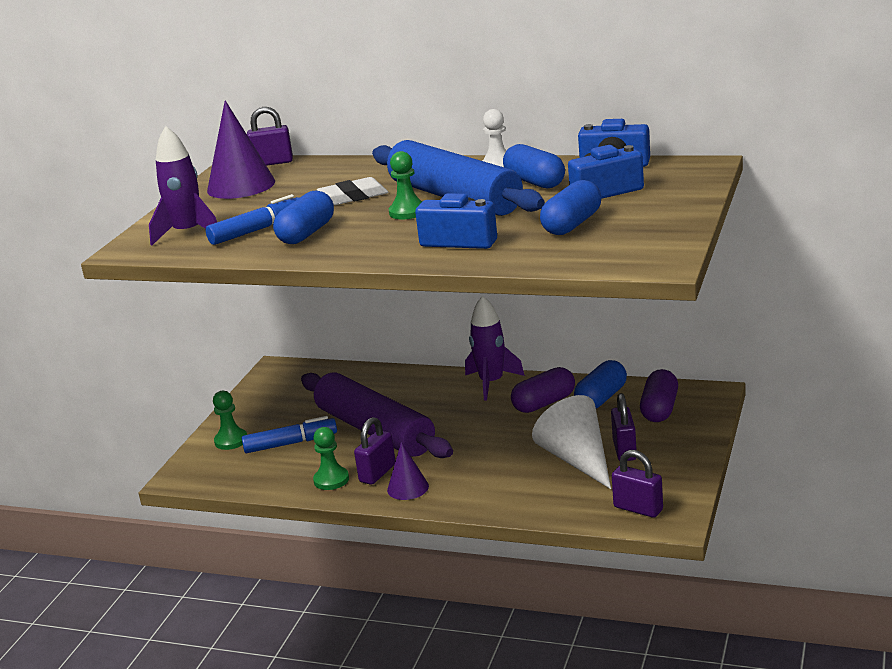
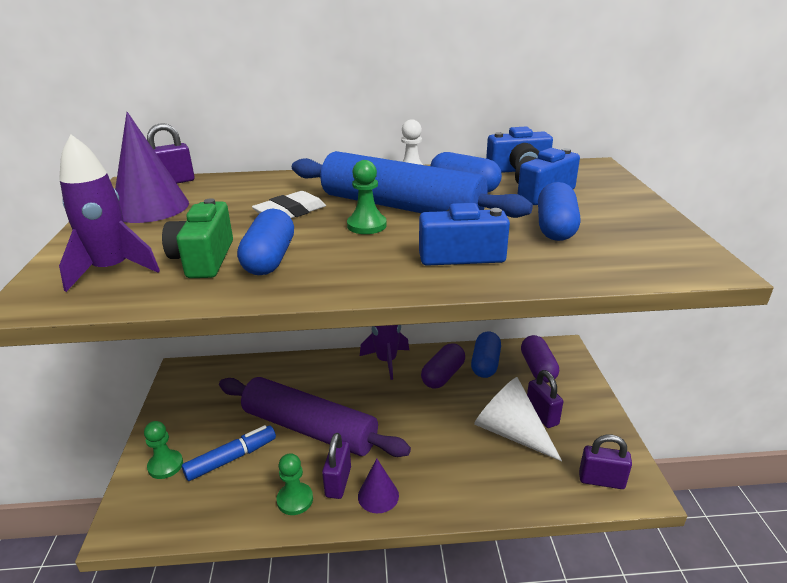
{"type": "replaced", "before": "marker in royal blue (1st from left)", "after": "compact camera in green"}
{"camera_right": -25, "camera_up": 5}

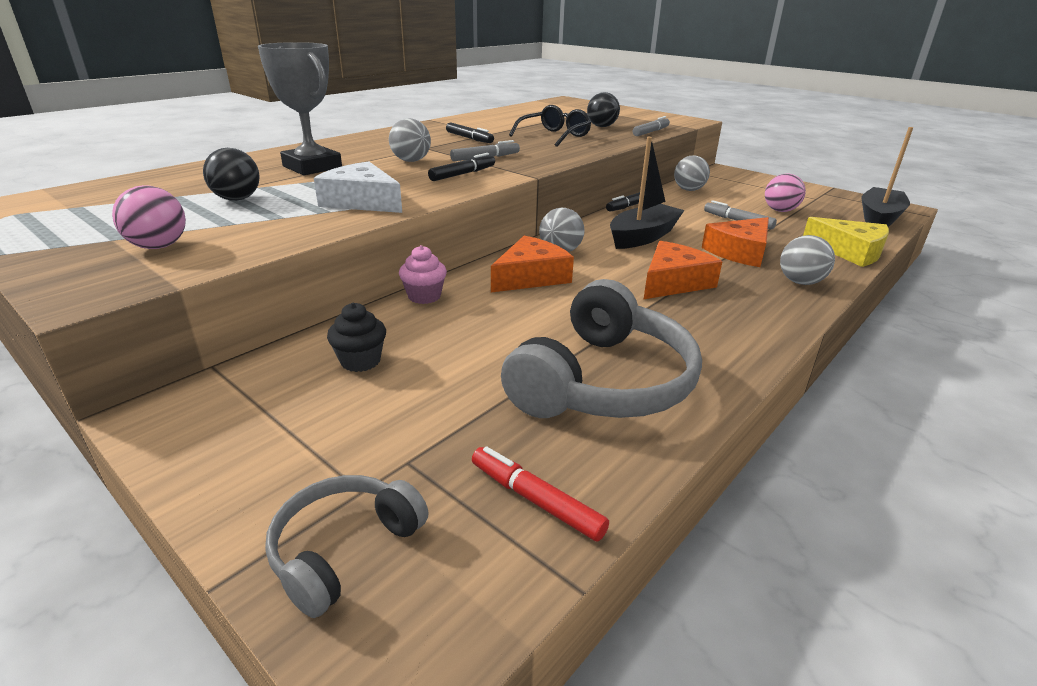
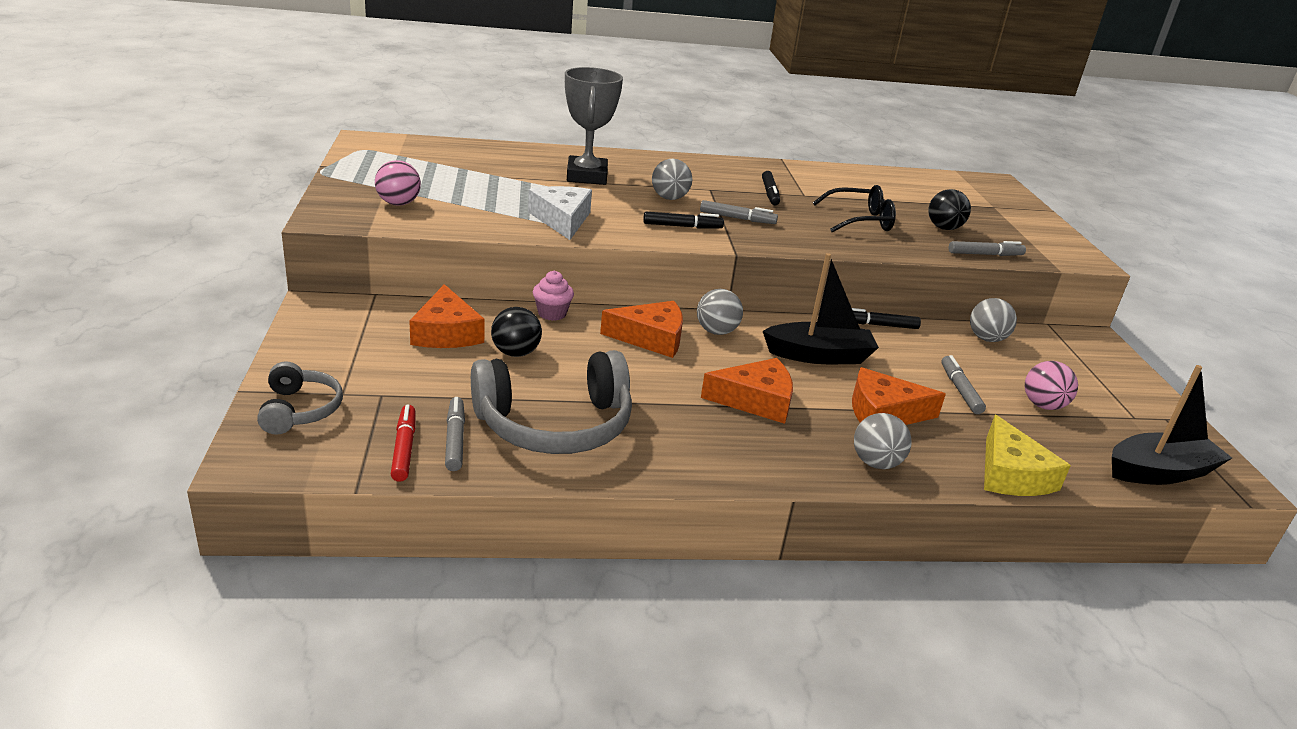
{"type": "turned", "before": "over-ear headphones in gray (1st from left)", "turn": 90}
{"type": "replaced", "before": "muffin in ebony", "after": "piece of cheese in bright orange (1st from left)"}
{"type": "added", "after": "marker in gray (1st from left)"}
{"type": "moved", "before": "ball in ebony (1st from left)"}
{"camera_right": 40, "camera_up": 0}

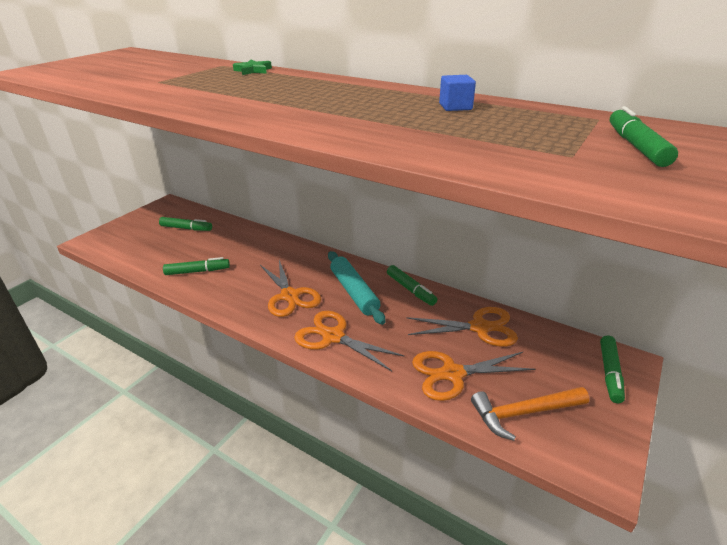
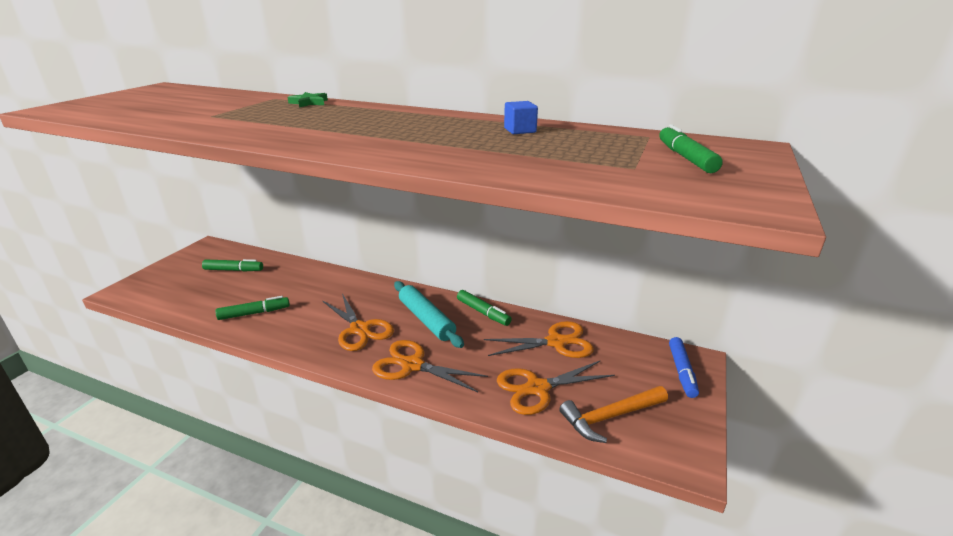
{"type": "recoloured", "before": "marker in green (4th from left)", "after": "marker in royal blue"}
{"camera_right": -10, "camera_up": -5}

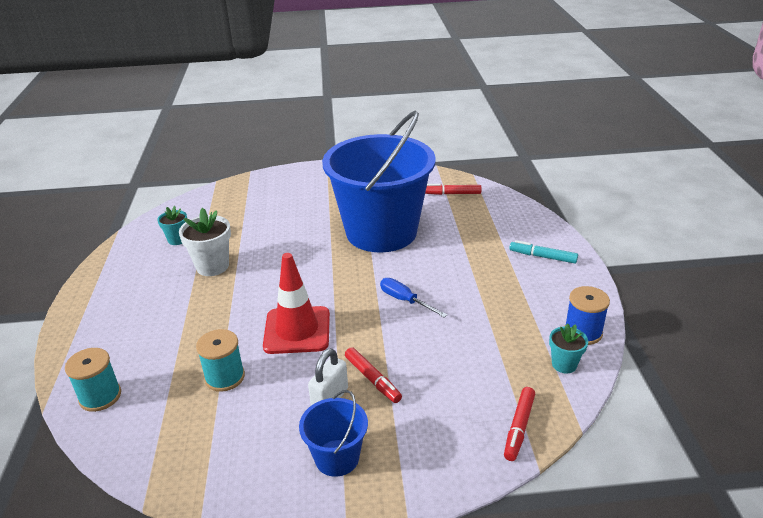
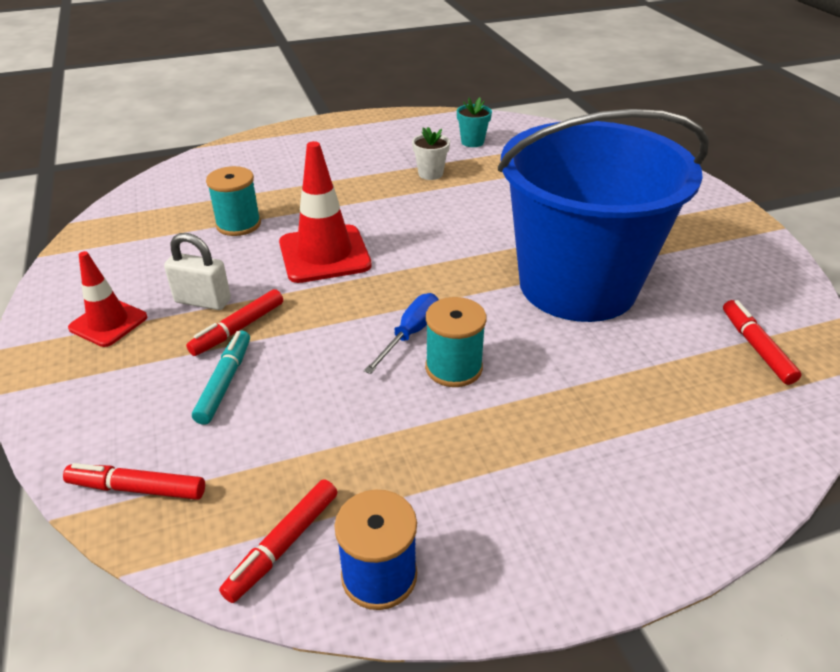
{"type": "replaced", "before": "bucket in royal blue (1st from left)", "after": "road cone in scarlet (1st from left)"}
{"type": "moved", "before": "marker in turquoise"}
{"type": "replaced", "before": "plant pot in turquoise (2nd from left)", "after": "marker in scarlet (3rd from left)"}
{"type": "resized", "before": "plant pot in white", "scale": 0.62}
{"type": "moved", "before": "reel of thread in turquoise (1st from left in the first image)", "after": "reel of thread in turquoise (2nd from left)"}
{"camera_right": 75, "camera_up": 5}

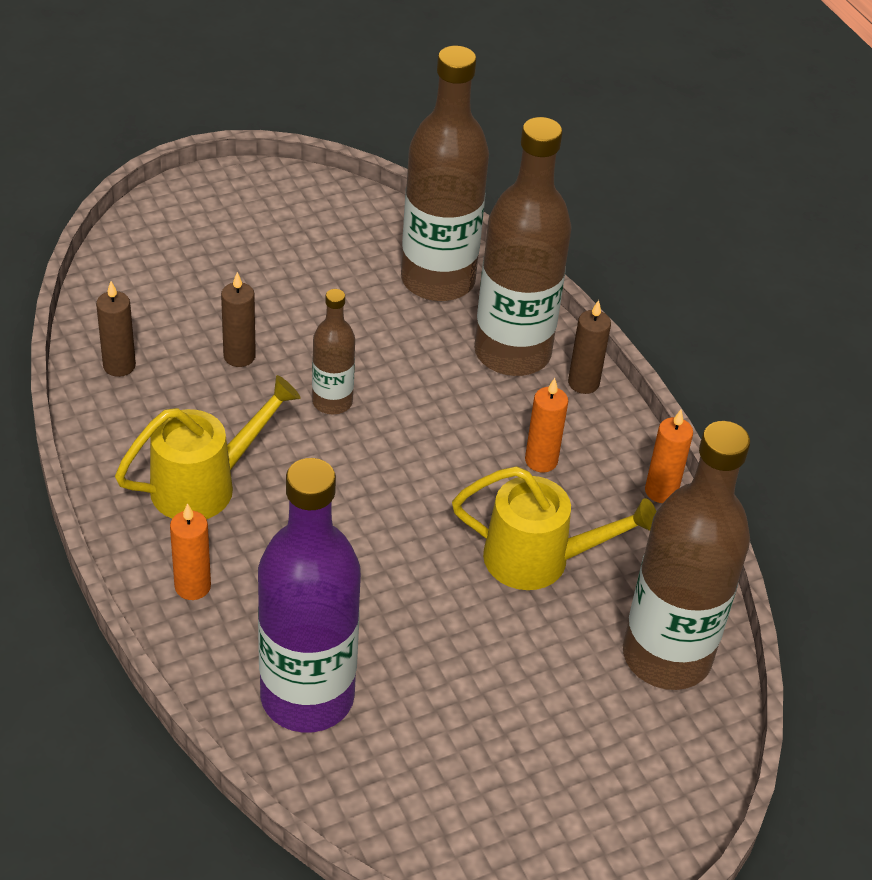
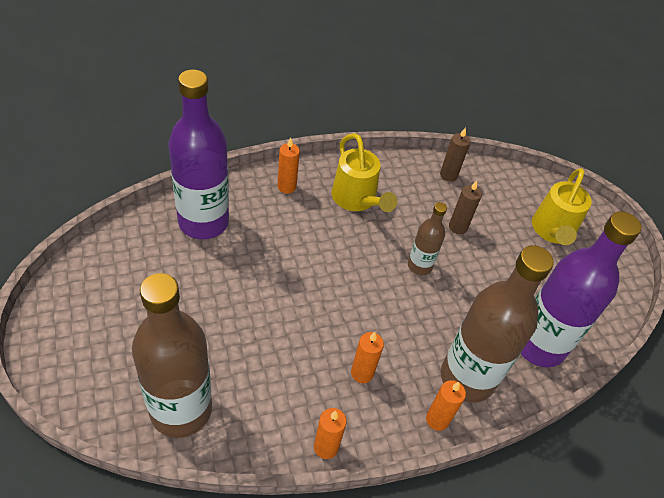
{"type": "recoloured", "before": "pillar candle in russet (3rd from left)", "after": "pillar candle in bright orange (4th from left)"}
{"type": "recoloured", "before": "bottle in russet (2nd from left)", "after": "bottle in violet (2nd from left)"}
{"type": "moved", "before": "watering can in yellow (2nd from left)"}
{"camera_right": 95, "camera_up": 5}

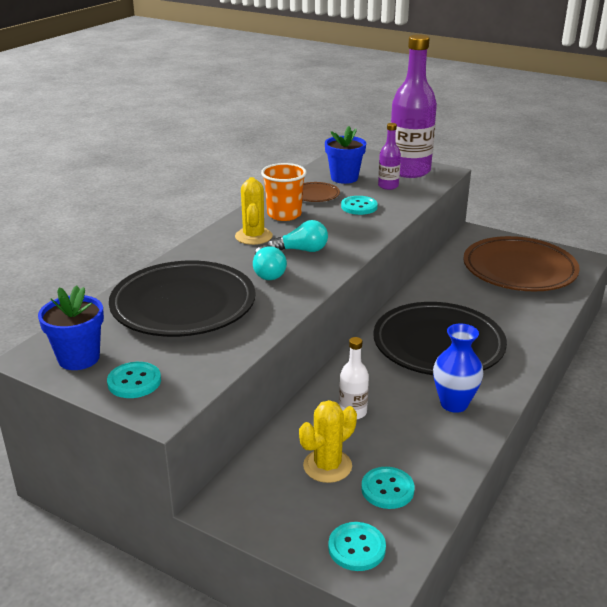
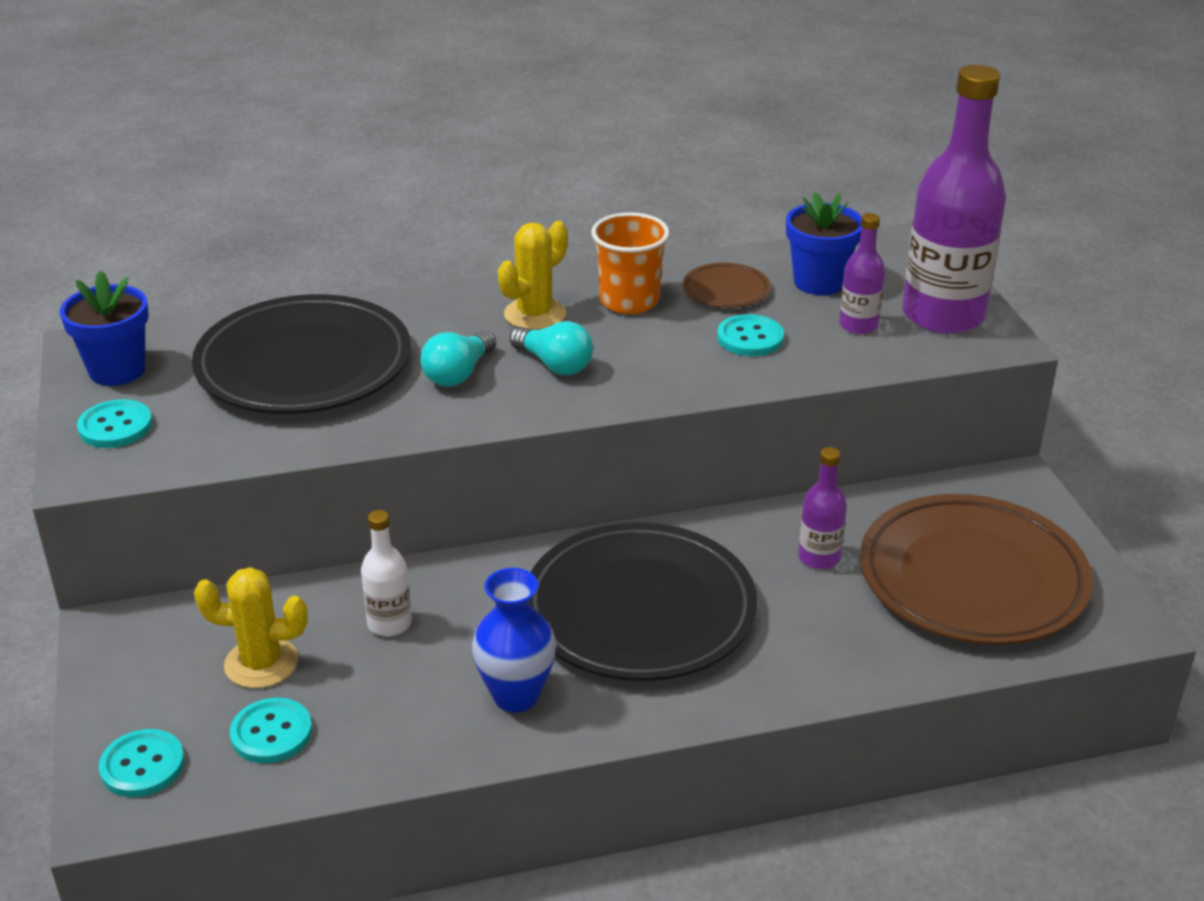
{"type": "added", "after": "bottle in violet (1st from left)"}
{"camera_right": 45, "camera_up": 5}

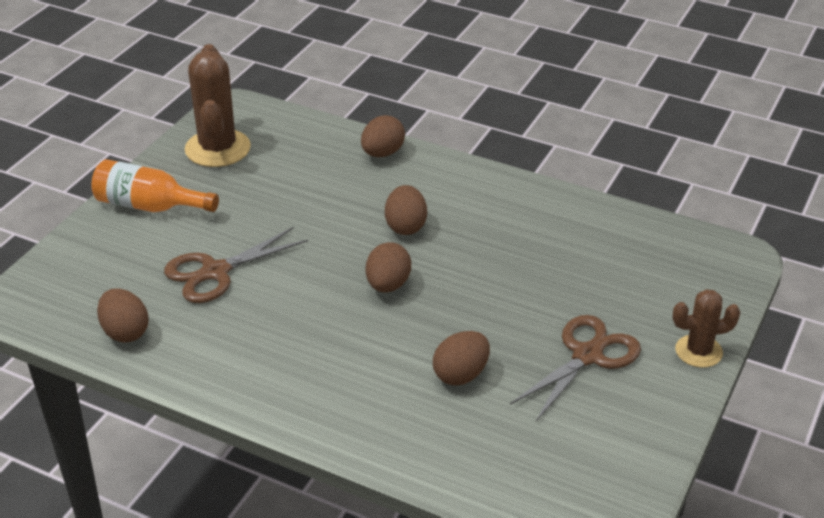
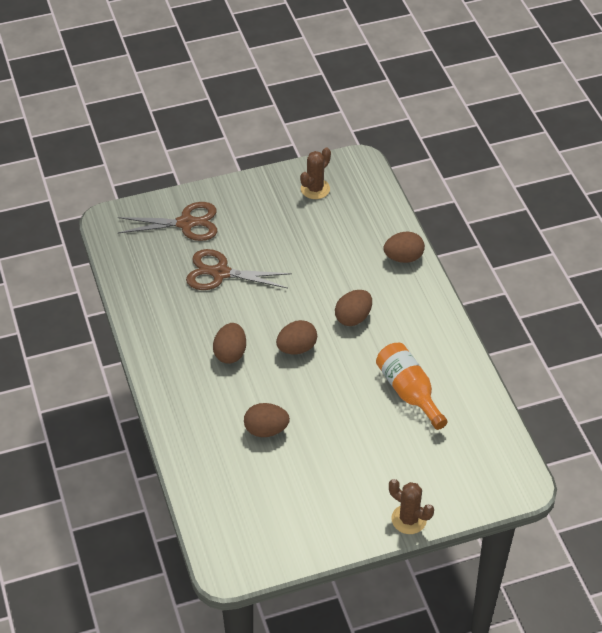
{"type": "moved", "before": "pair of scissors in russet (2nd from left in the first image)", "after": "pair of scissors in russet (1st from left)"}
{"type": "moved", "before": "toy egg in russet (1st from left)"}
{"type": "resized", "before": "saguaro cactus in russet (1st from left)", "scale": 0.59}
{"type": "moved", "before": "bottle in bright orange"}
{"camera_right": 45, "camera_up": 10}

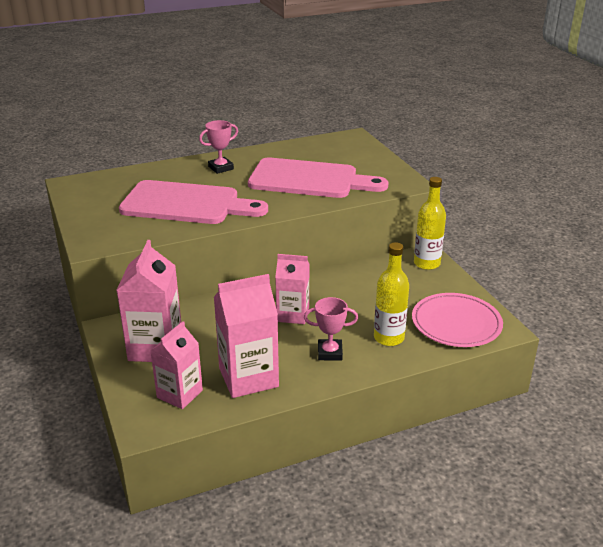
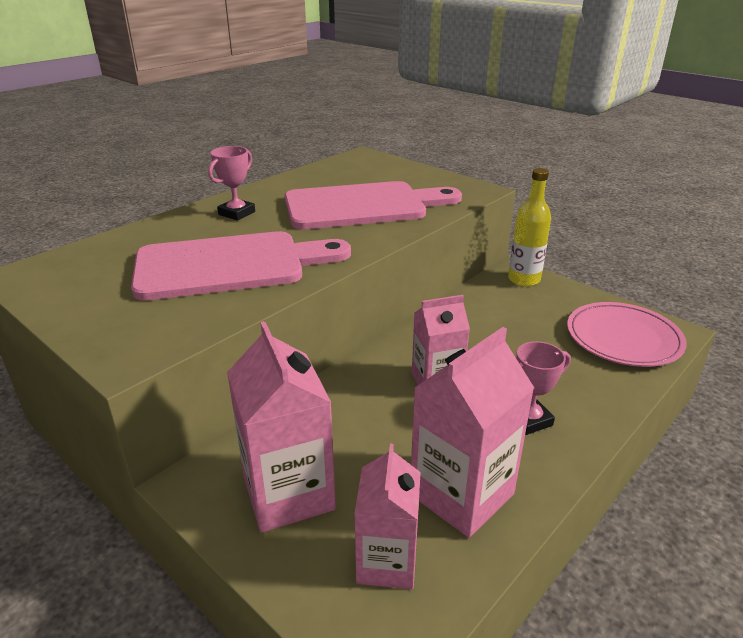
{"type": "removed", "before": "bottle in yellow (1st from left)"}
{"camera_right": -25, "camera_up": 0}

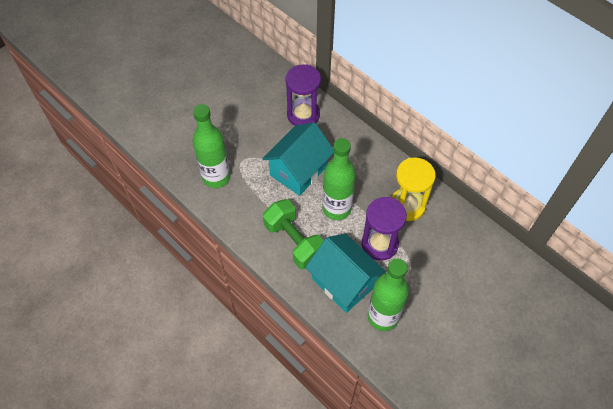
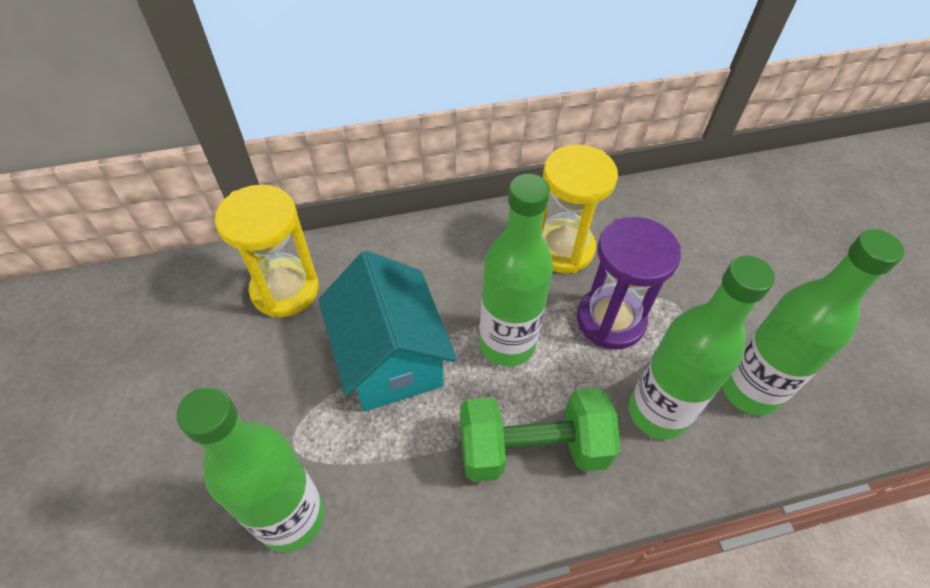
{"type": "recoloured", "before": "sandglass in violet (1st from left)", "after": "sandglass in yellow (1st from left)"}
{"type": "replaced", "before": "toy house in turquoise (2nd from left)", "after": "bottle in green (3rd from left)"}
{"camera_right": -60, "camera_up": -5}

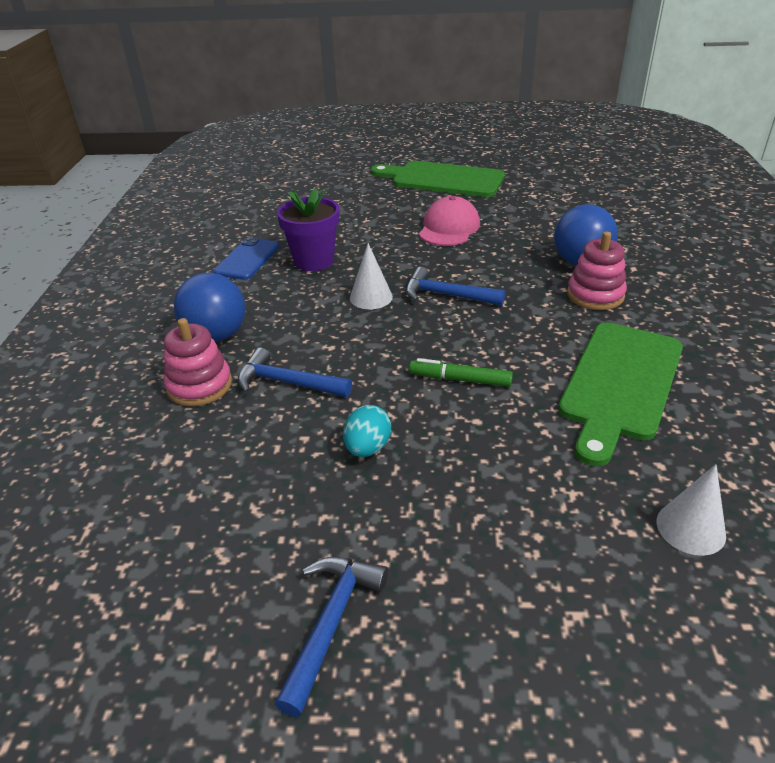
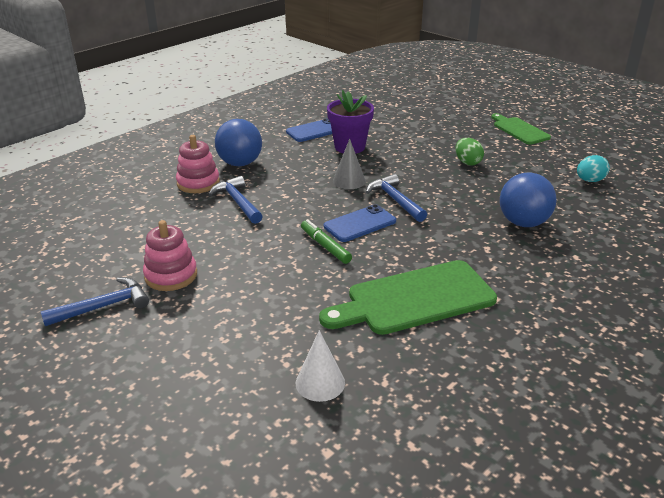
{"type": "moved", "before": "stacking rings in pink (2nd from left in the first image)", "after": "stacking rings in pink (1st from left)"}
{"type": "added", "after": "smartphone in royal blue (2nd from left)"}
{"type": "recoloured", "before": "cone shape in white (1st from left)", "after": "cone shape in gray"}
{"type": "replaced", "before": "cap in pink", "after": "toy egg in green"}
{"type": "resized", "before": "bread board in green (1st from left in the first image)", "scale": 0.6}
{"type": "moved", "before": "toy egg in turquoise"}
{"camera_right": 40, "camera_up": -5}

